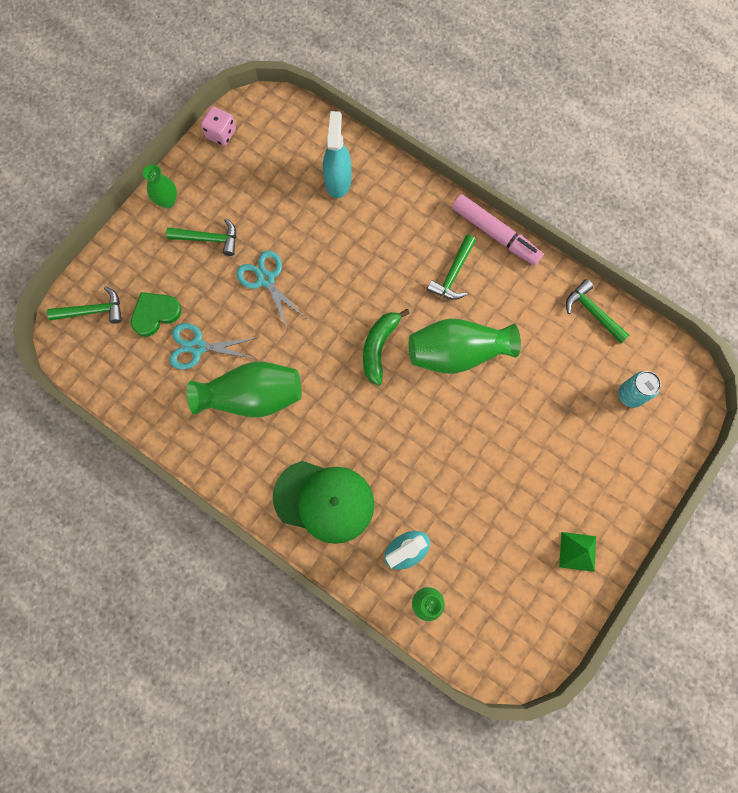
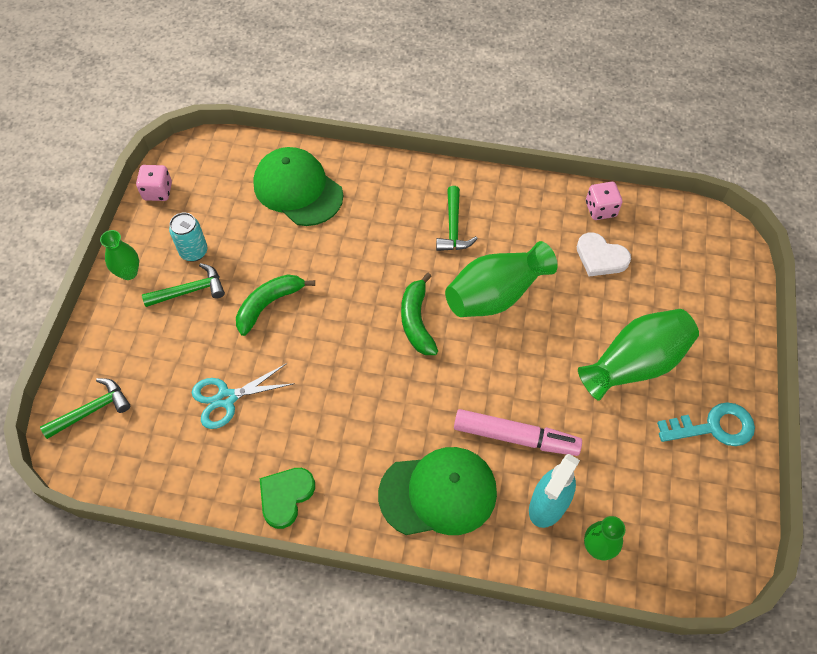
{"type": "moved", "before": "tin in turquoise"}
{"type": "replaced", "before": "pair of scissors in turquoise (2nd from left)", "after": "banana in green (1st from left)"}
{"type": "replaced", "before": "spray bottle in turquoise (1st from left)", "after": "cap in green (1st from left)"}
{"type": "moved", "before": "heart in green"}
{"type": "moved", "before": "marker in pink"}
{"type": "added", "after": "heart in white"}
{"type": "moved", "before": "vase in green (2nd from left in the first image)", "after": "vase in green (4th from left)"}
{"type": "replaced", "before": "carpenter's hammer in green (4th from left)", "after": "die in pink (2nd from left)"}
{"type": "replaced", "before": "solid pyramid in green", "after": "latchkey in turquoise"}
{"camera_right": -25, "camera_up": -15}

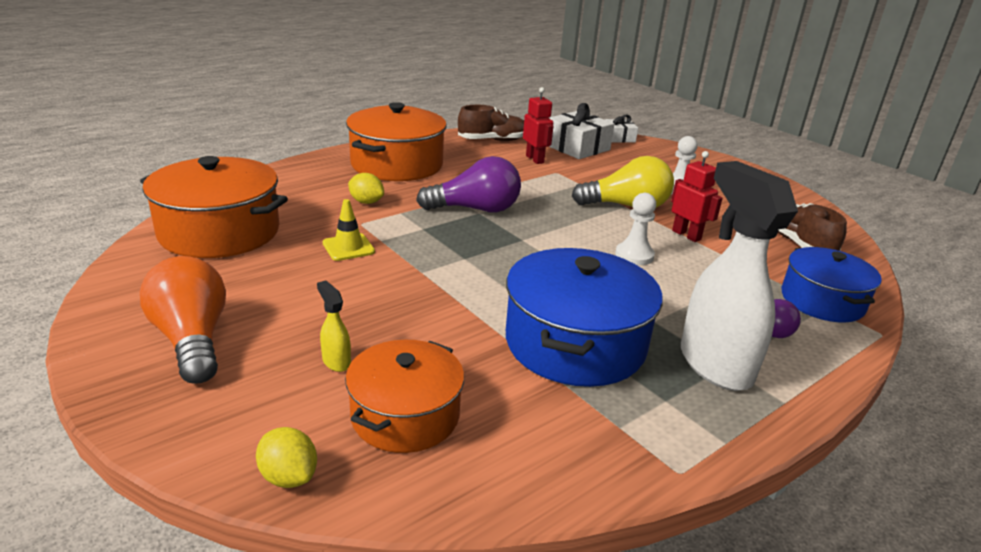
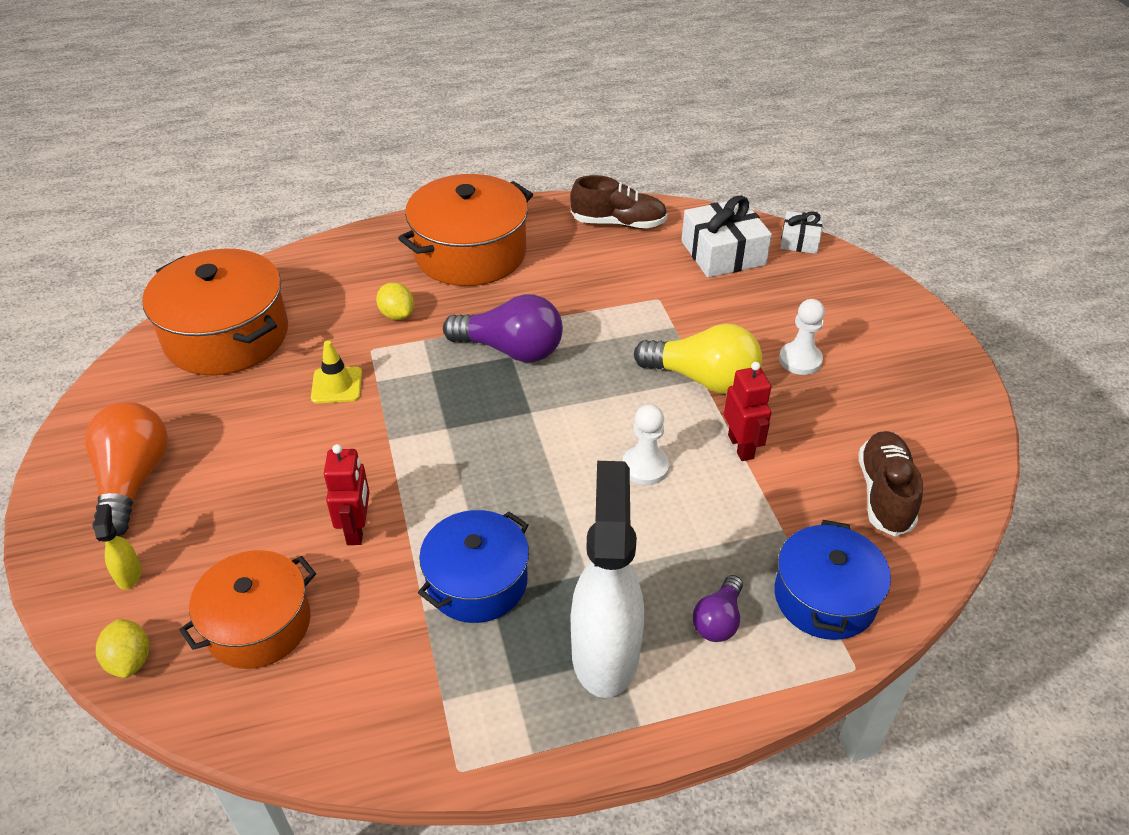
{"type": "moved", "before": "spray bottle in yellow"}
{"type": "moved", "before": "robot figure in scarlet (1st from left)"}
{"type": "resized", "before": "cooking pot in royal blue (1st from left)", "scale": 0.65}
{"camera_right": 25, "camera_up": 15}

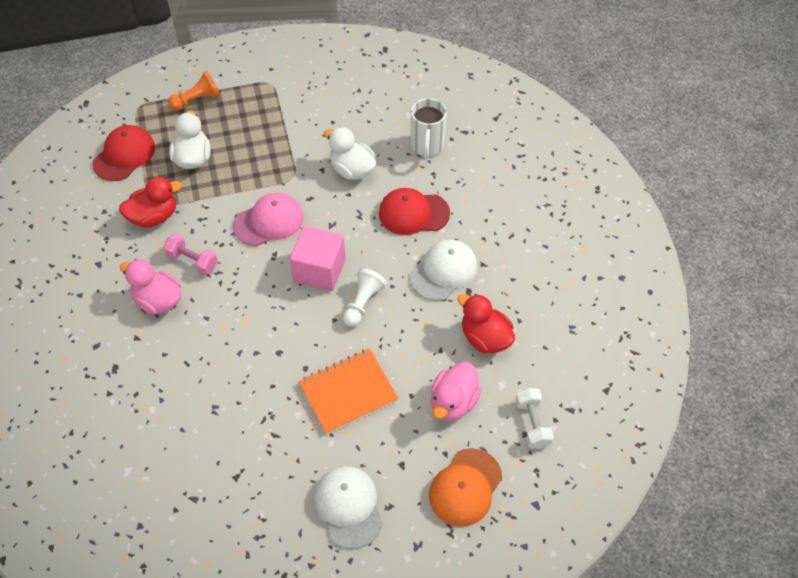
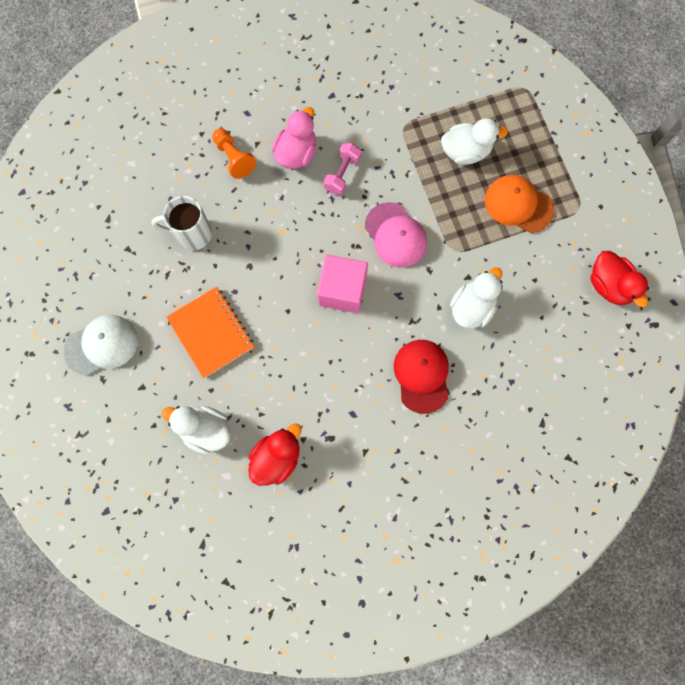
{"type": "moved", "before": "tea mug in white"}
{"type": "recoloured", "before": "rubber duck in pink (2nd from left)", "after": "rubber duck in white (1st from left)"}
{"type": "moved", "before": "chess pawn in bright orange"}
{"type": "moved", "before": "cap in bright orange"}
{"type": "moved", "before": "rubber duck in scarlet (1st from left in the first image)", "after": "rubber duck in scarlet (2nd from left)"}
{"type": "removed", "before": "cap in scarlet (1st from left)"}
{"type": "removed", "before": "chess pawn in white"}
{"type": "removed", "before": "cap in white (2nd from left)"}
{"type": "removed", "before": "hand weight in white"}
{"camera_right": 85, "camera_up": 20}

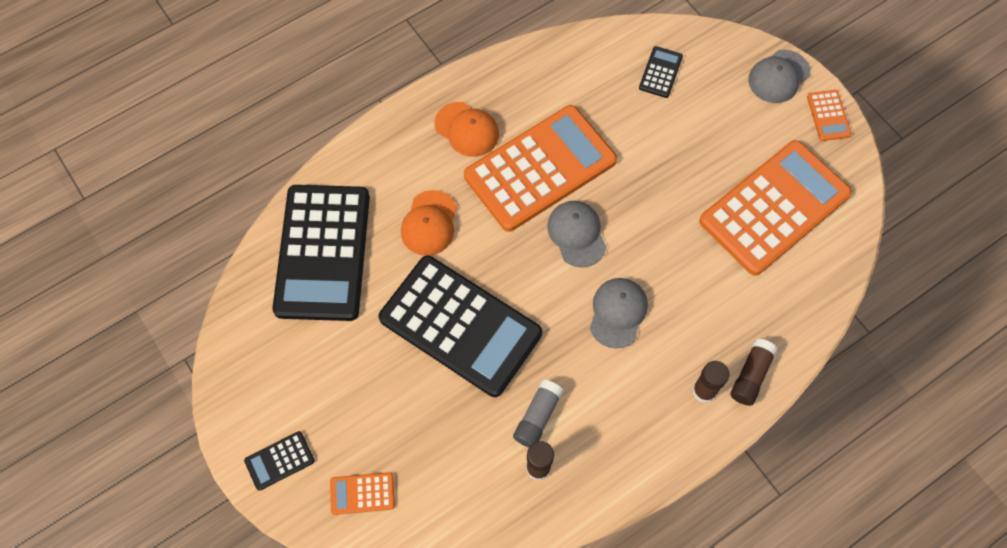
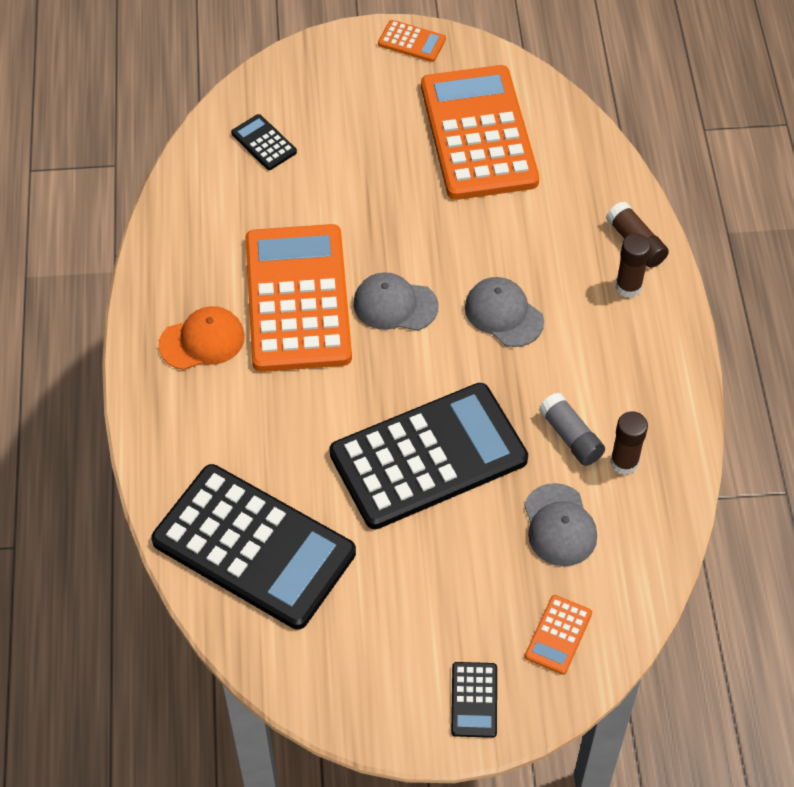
{"type": "moved", "before": "cap in gray (3rd from left)"}
{"type": "removed", "before": "cap in bright orange (1st from left)"}
{"camera_right": -60, "camera_up": -10}

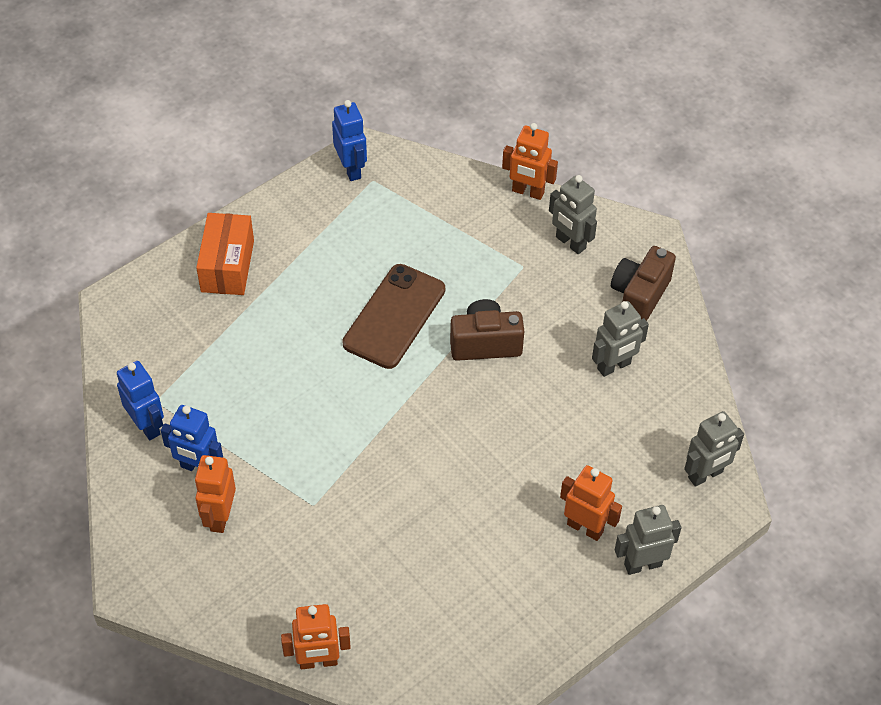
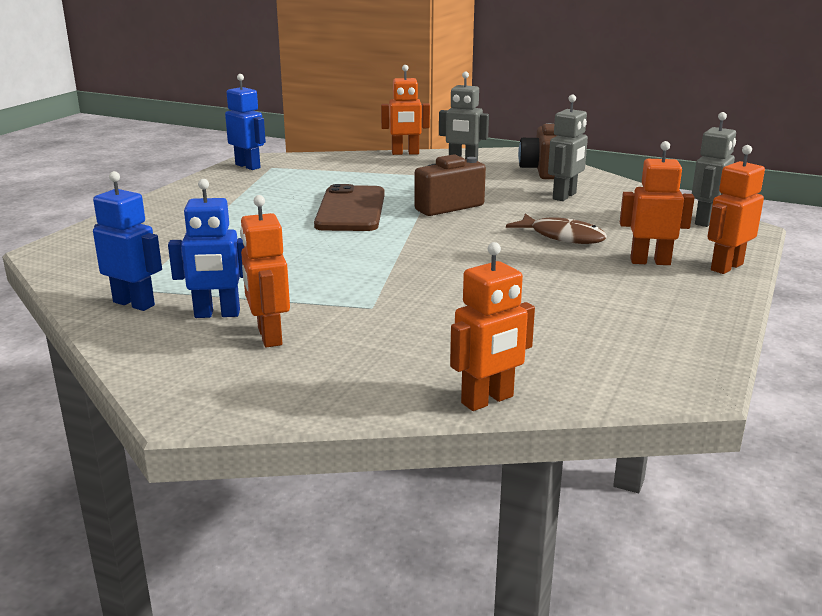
{"type": "added", "after": "toy fish in russet"}
{"type": "recoloured", "before": "robot figure in gray (3rd from left)", "after": "robot figure in bright orange (5th from left)"}
{"type": "removed", "before": "package in bright orange"}
{"camera_right": -25, "camera_up": -30}

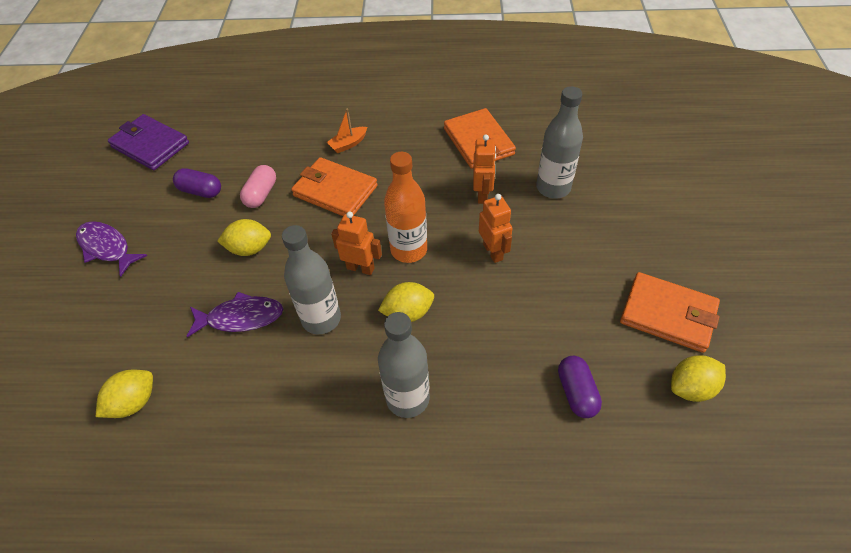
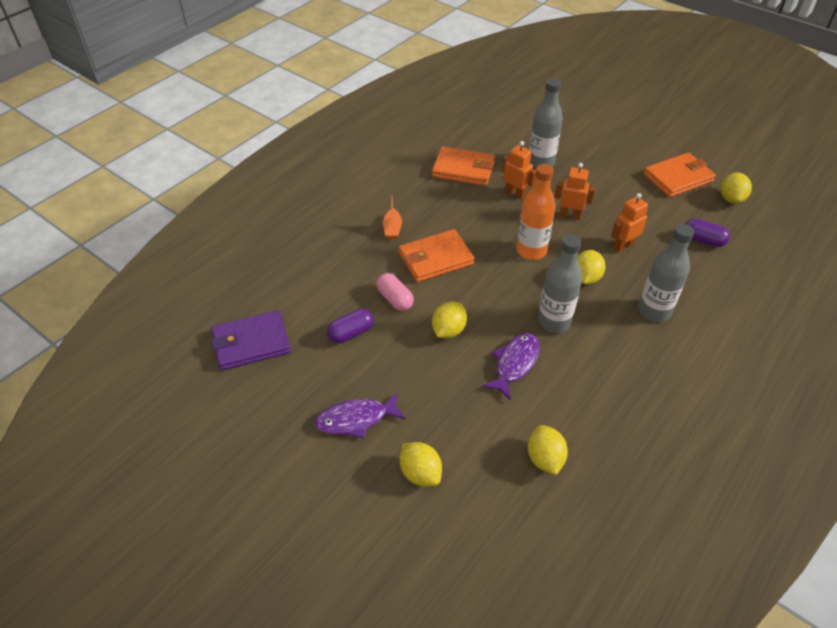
{"type": "added", "after": "toy lemon in yellow (1st from left)"}
{"type": "moved", "before": "robot figure in bright orange (1st from left in the first image)", "after": "robot figure in bright orange (3rd from left)"}
{"camera_right": -55, "camera_up": -5}

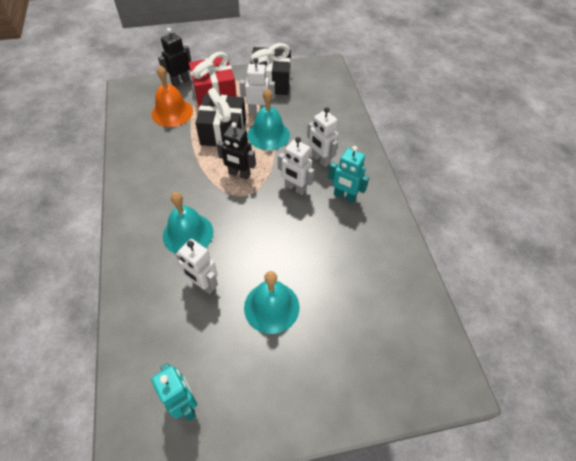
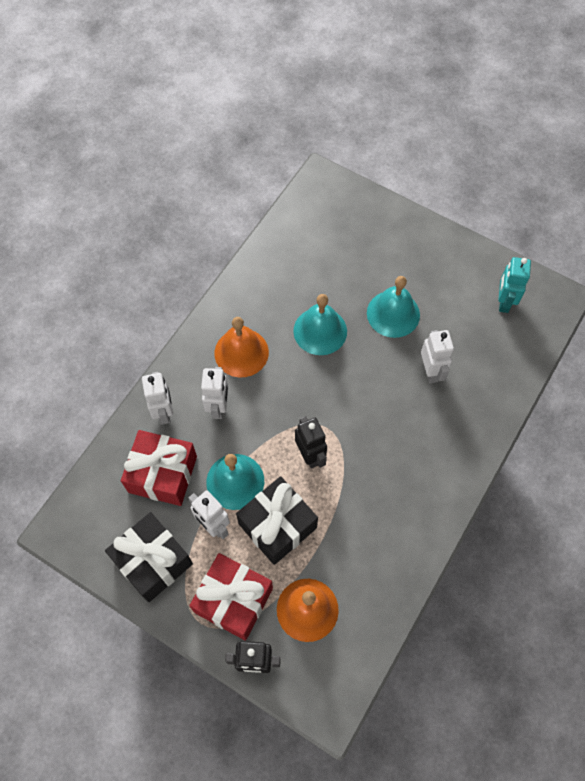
{"type": "added", "after": "present in scarlet (1st from left)"}
{"type": "moved", "before": "robot figure in white (3rd from left in the first image)", "after": "robot figure in white (1st from left)"}
{"type": "replaced", "before": "robot figure in turquoise (2nd from left)", "after": "school bell in bright orange (1st from left)"}
{"type": "moved", "before": "school bell in turquoise (1st from left in the first image)", "after": "school bell in turquoise (2nd from left)"}
{"camera_right": -135, "camera_up": 10}

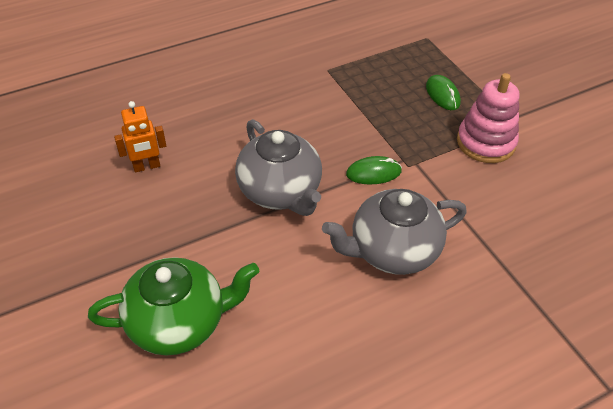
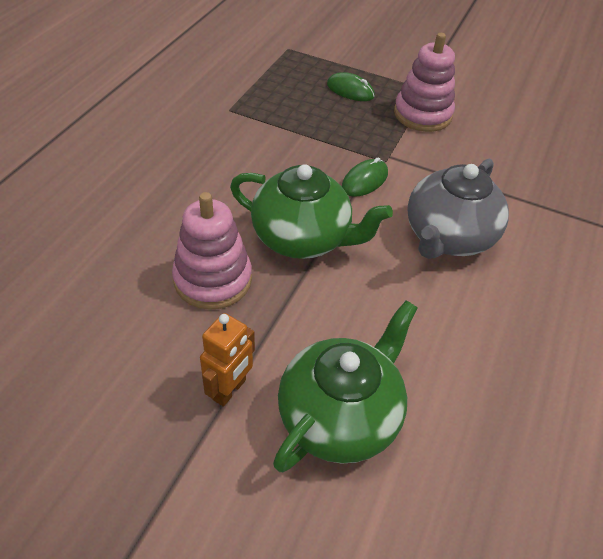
{"type": "added", "after": "stacking rings in pink (1st from left)"}
{"type": "moved", "before": "robot figure in bright orange"}
{"type": "recoloured", "before": "teapot in gray (1st from left)", "after": "teapot in green (1st from left)"}
{"camera_right": -40, "camera_up": 0}

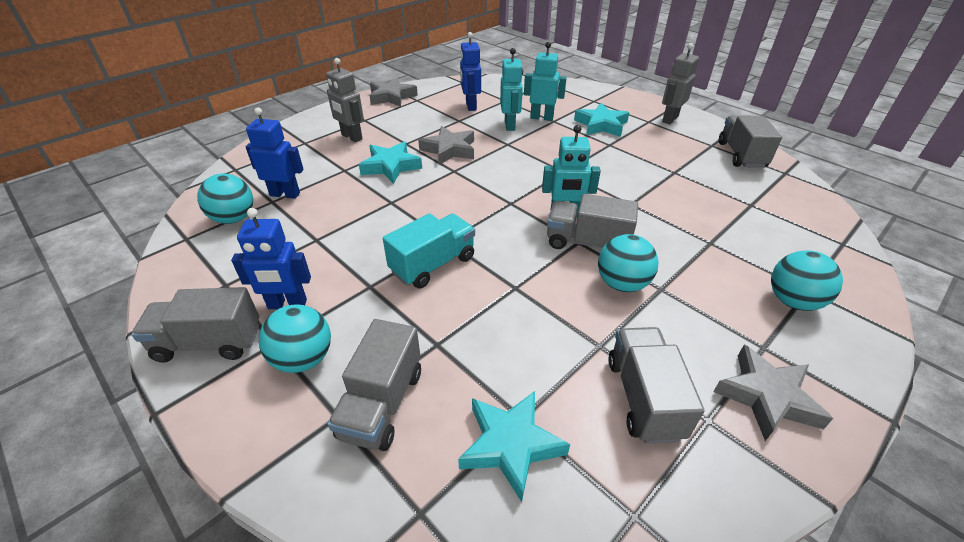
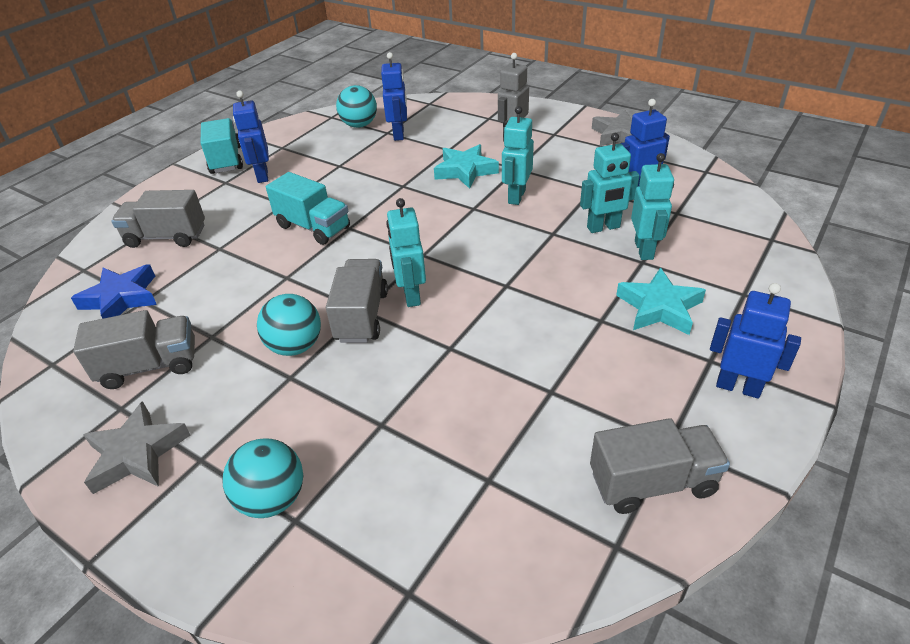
{"type": "recoloured", "before": "star in turquoise (2nd from left)", "after": "star in royal blue"}
{"type": "recoloured", "before": "truck in gray (1st from left)", "after": "truck in turquoise (1st from left)"}
{"type": "replaced", "before": "star in gray (2nd from left)", "after": "robot figure in turquoise (2nd from left)"}
{"type": "recoloured", "before": "robot figure in gray (2nd from left)", "after": "robot figure in royal blue (4th from left)"}
{"type": "removed", "before": "ball in turquoise (2nd from left)"}
{"camera_right": 80, "camera_up": 0}

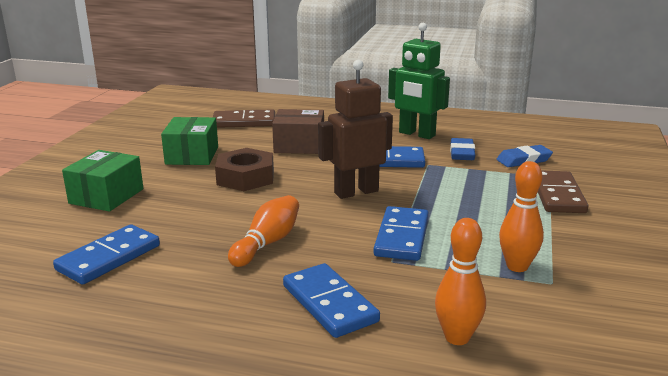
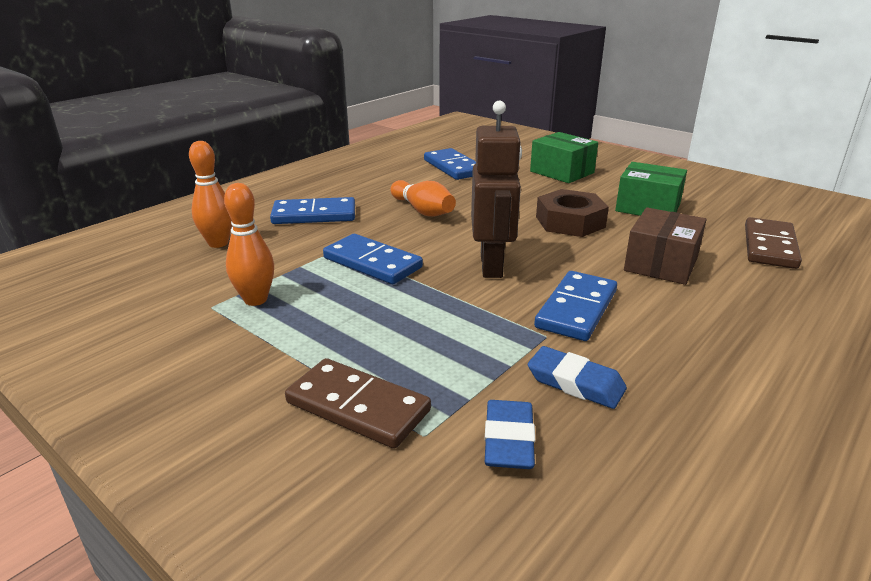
{"type": "removed", "before": "robot figure in green"}
{"camera_right": 115, "camera_up": 5}

